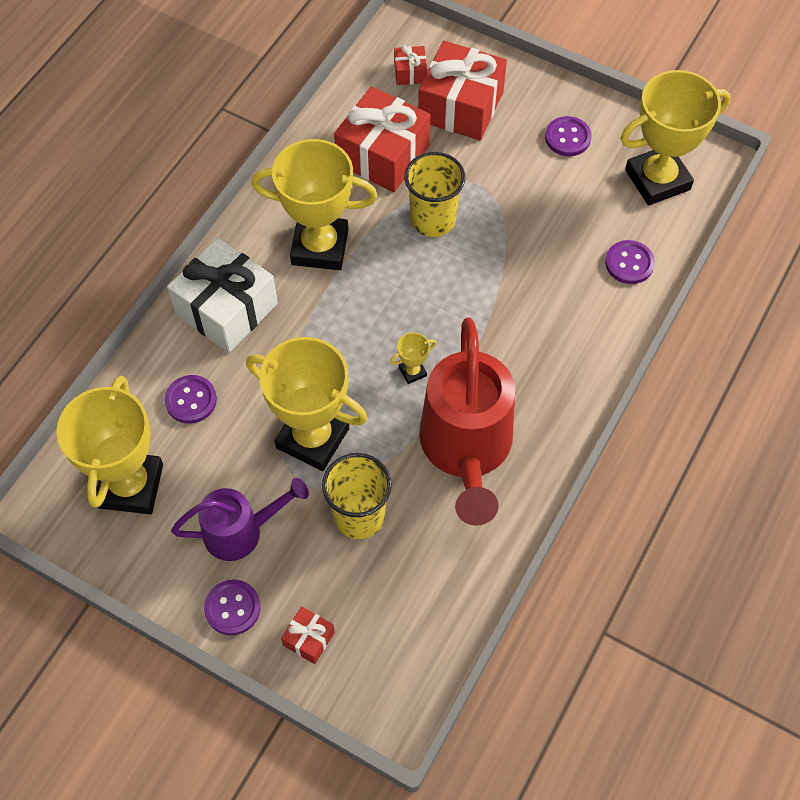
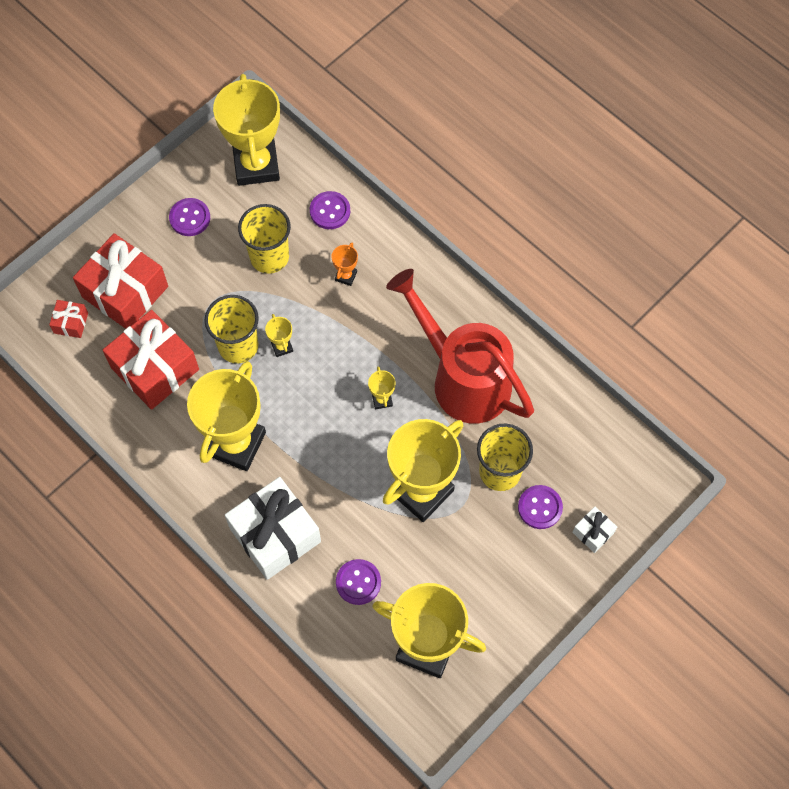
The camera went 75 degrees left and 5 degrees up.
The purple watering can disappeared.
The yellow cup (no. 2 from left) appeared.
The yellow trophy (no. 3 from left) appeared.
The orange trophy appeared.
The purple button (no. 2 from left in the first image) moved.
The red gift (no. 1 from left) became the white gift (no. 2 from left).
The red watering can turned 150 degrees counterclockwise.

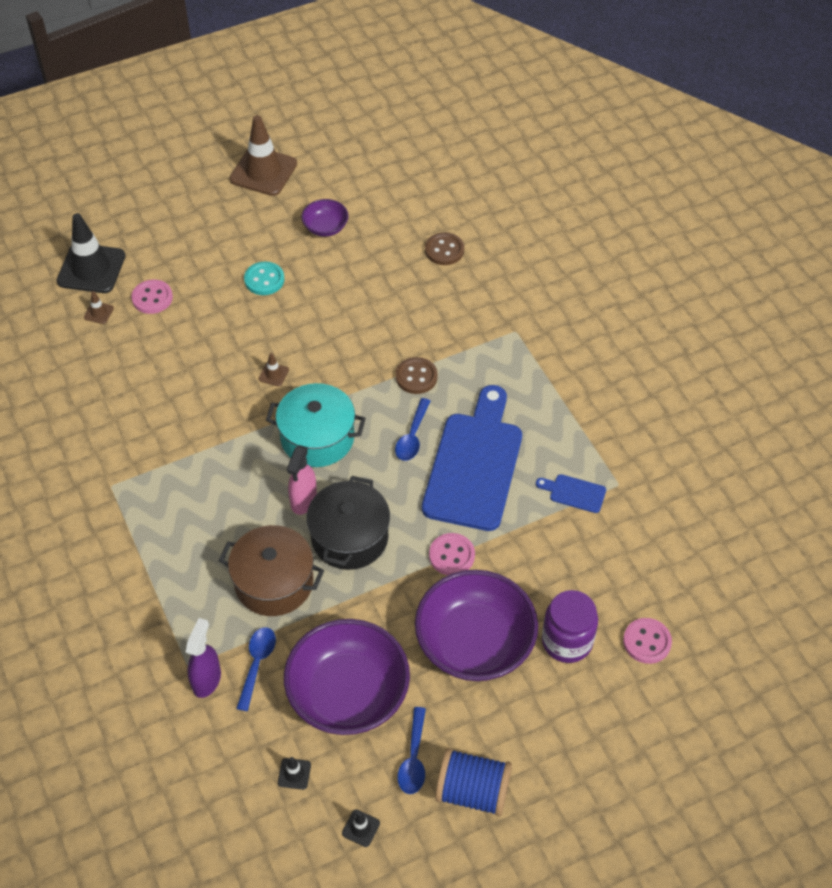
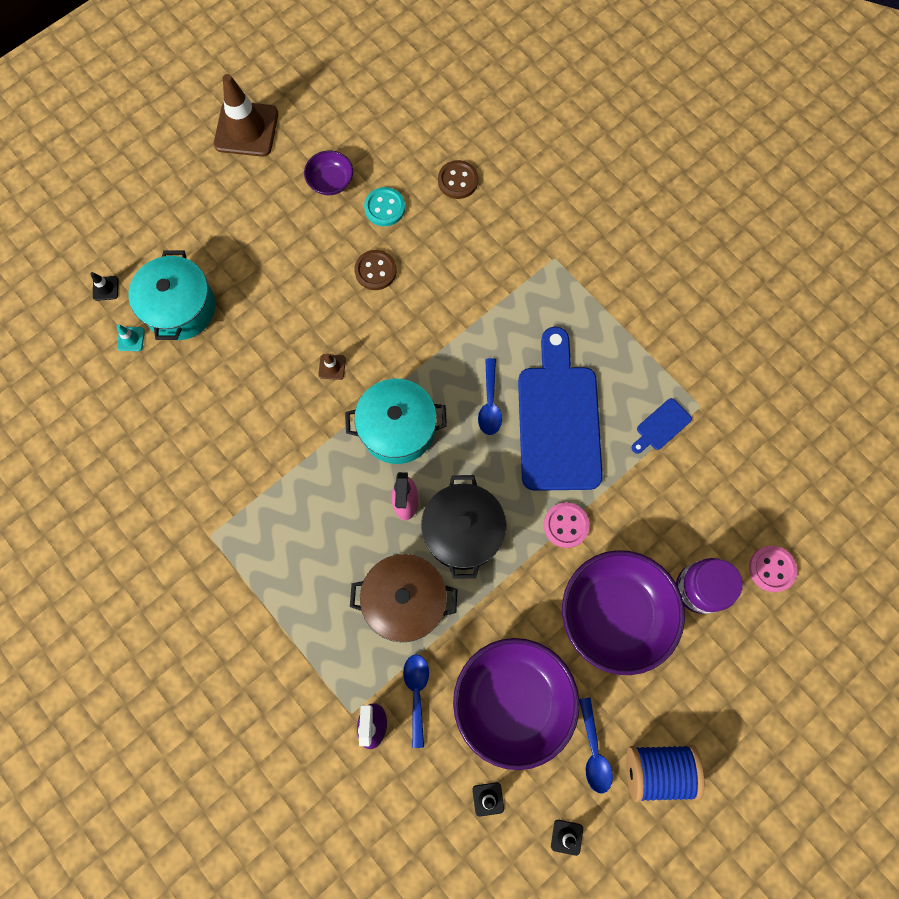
The camera went 15 degrees left and 20 degrees up.
The turquoise button moved.
The brown button (no. 1 from left) moved.
The pink button (no. 1 from left) was replaced by the turquoise pot (no. 1 from left).
The brown traffic cone (no. 1 from left) became the turquoise traffic cone.
The blue cutting board (no. 2 from left) turned 45 degrees counterclockwise.
The black traffic cone (no. 1 from left) changed to 0.41 times the size.

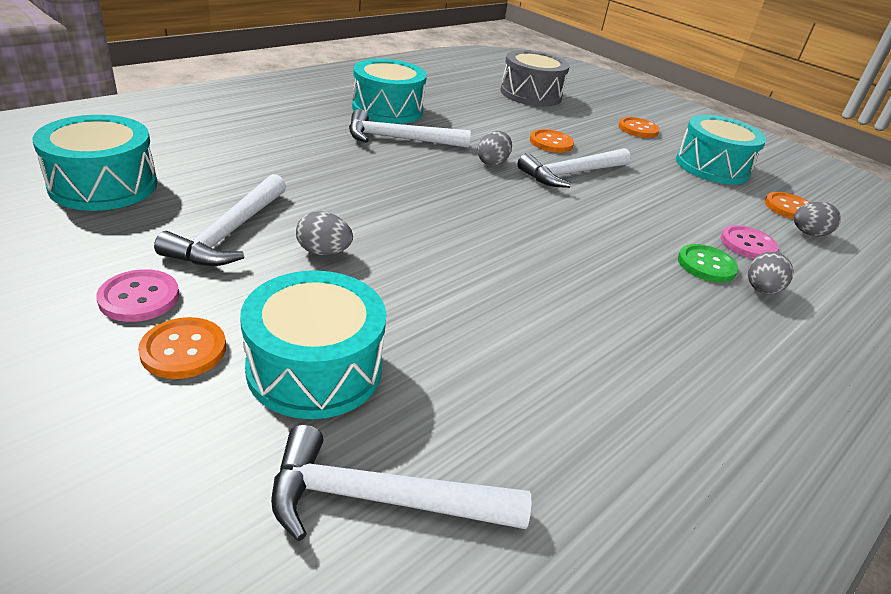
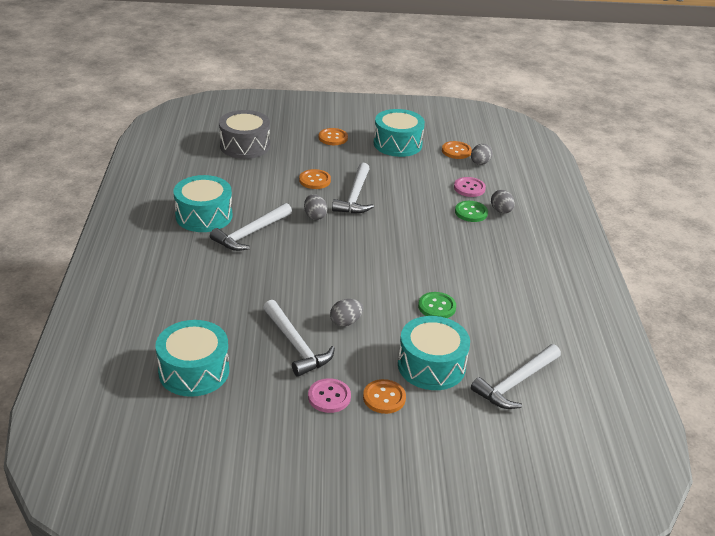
The camera went 45 degrees left and 0 degrees up.
The green button (no. 1 from left) appeared.

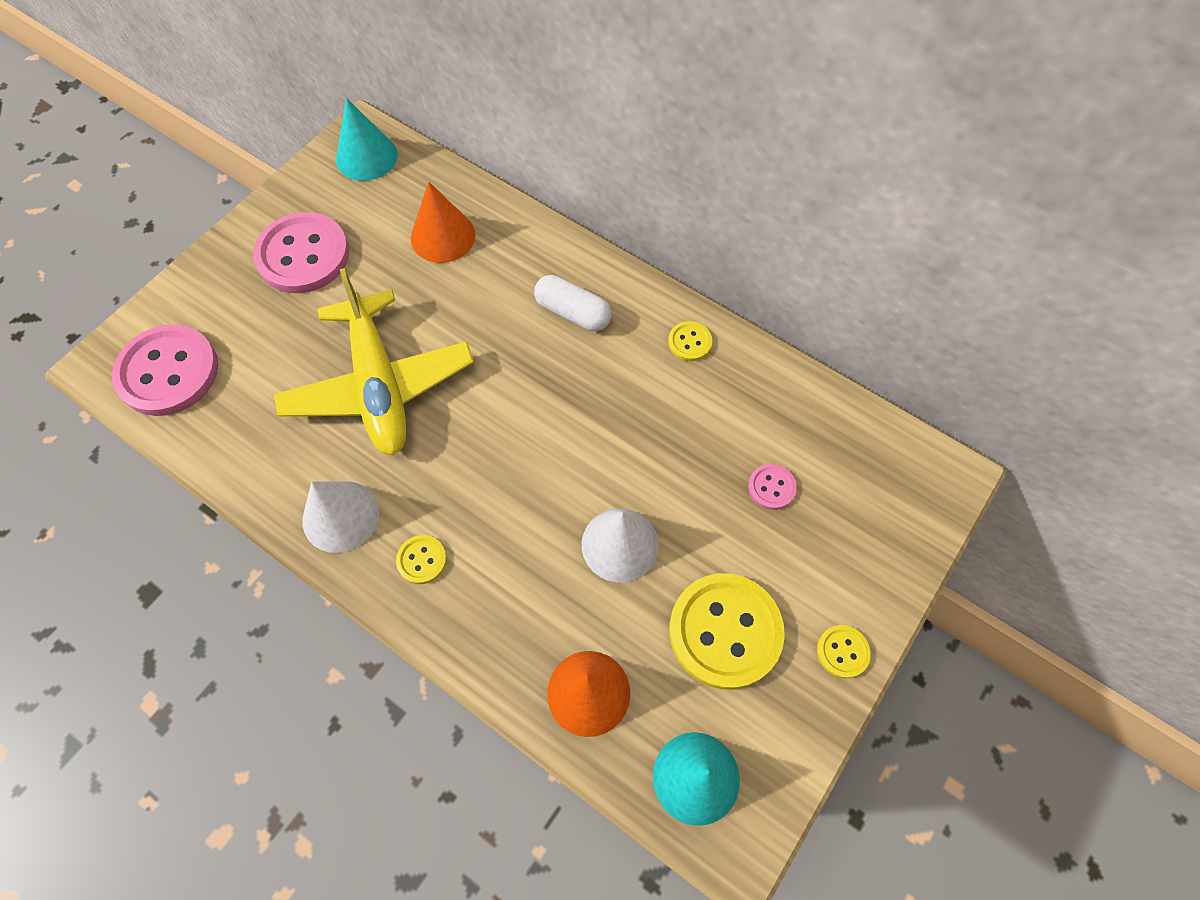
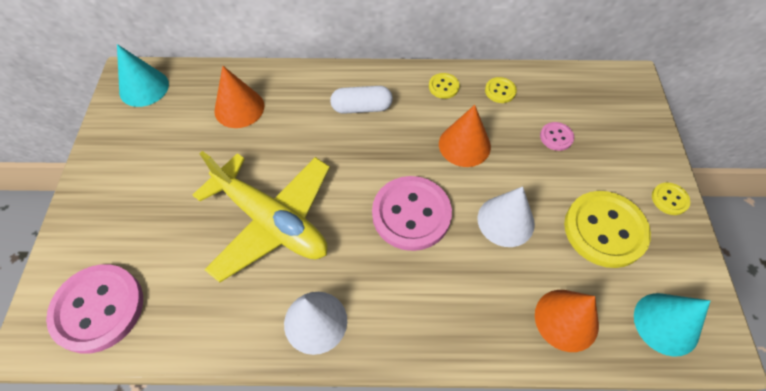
The camera went 35 degrees left and 5 degrees down.
The orange cone (no. 2 from left) appeared.
The pink button (no. 2 from left) moved.
The yellow button (no. 1 from left in the first image) moved.

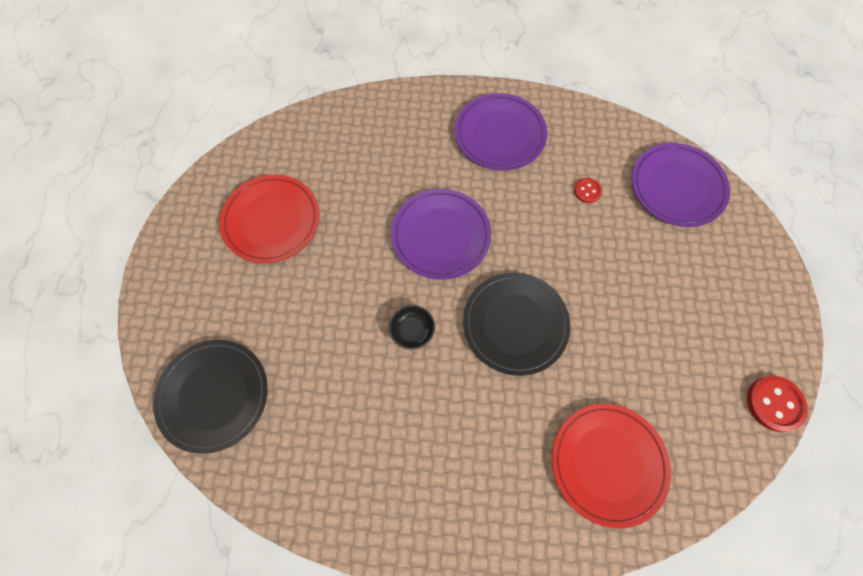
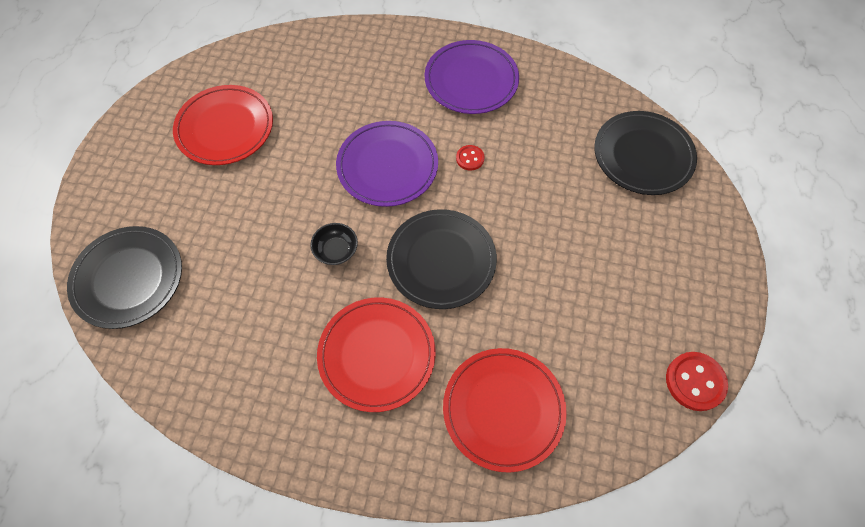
The camera went 10 degrees right and 5 degrees down.
The red plate (no. 2 from left) appeared.
The red button (no. 1 from left) moved.
The purple plate (no. 3 from left) became the black plate (no. 3 from left).

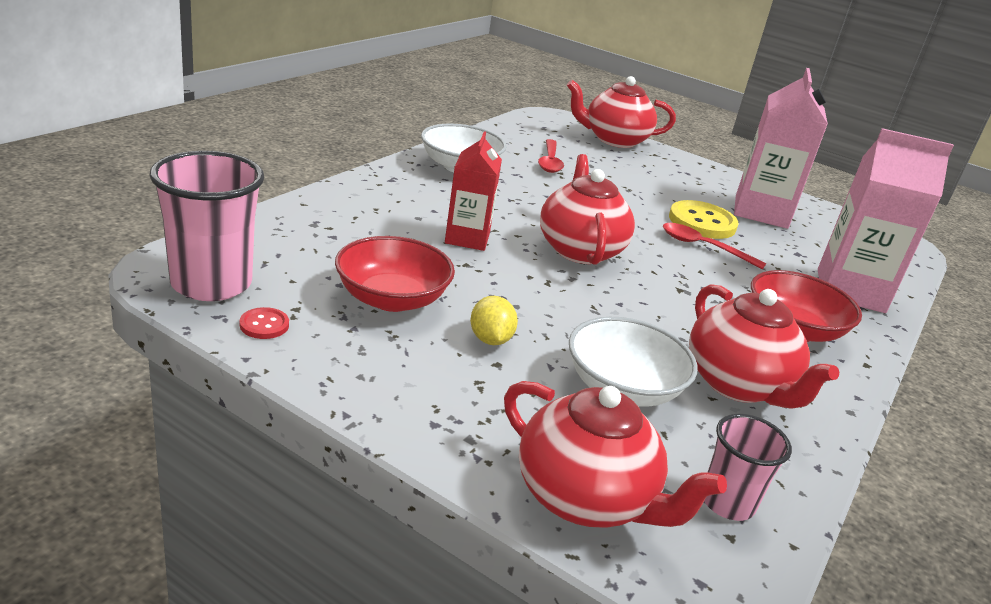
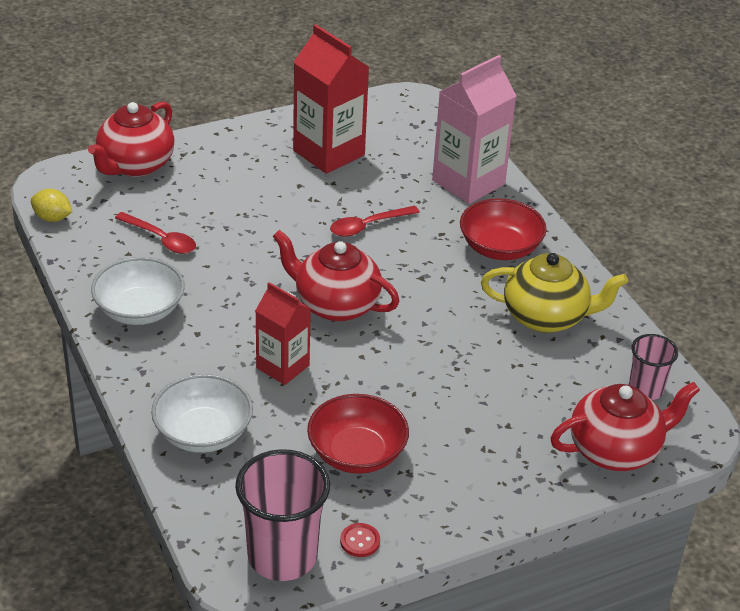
The camera went 55 degrees left and 10 degrees up.
The yellow button disappeared.
The yellow lemon moved.
The white bowl (no. 2 from left) moved.
The red teapot (no. 4 from left) became the yellow teapot.
The pink carton (no. 1 from left) became the red carton (no. 2 from left).

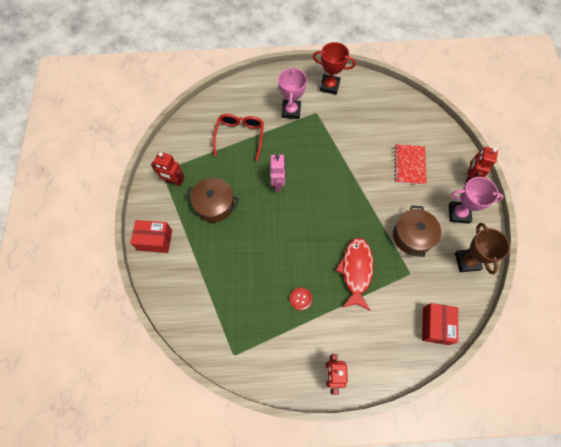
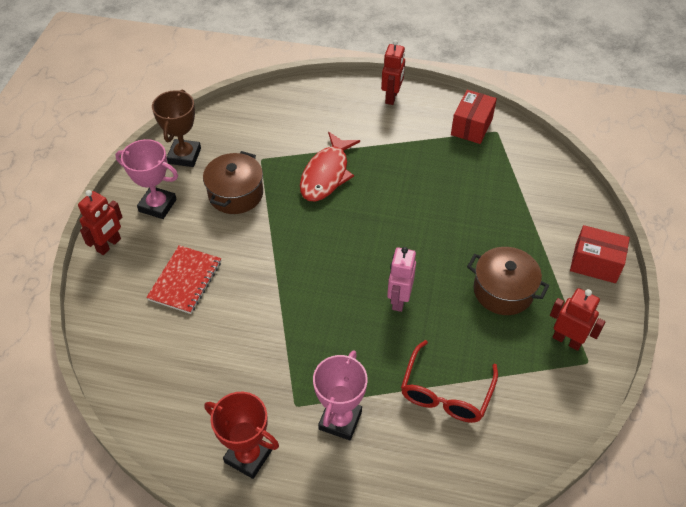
The camera went 165 degrees left and 15 degrees down.
The red button disappeared.
The red box (no. 2 from left in the first image) moved.

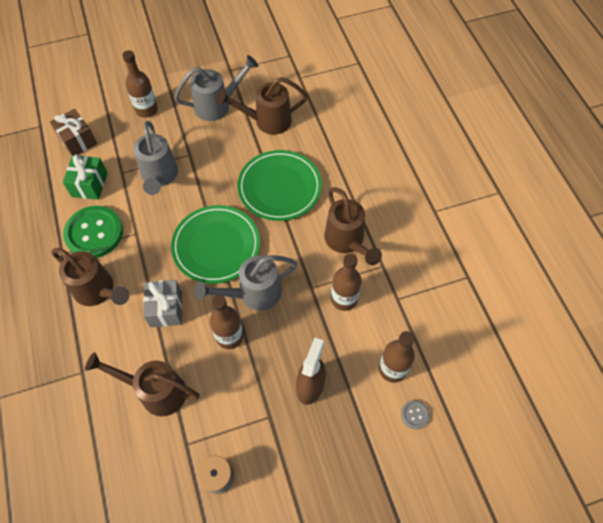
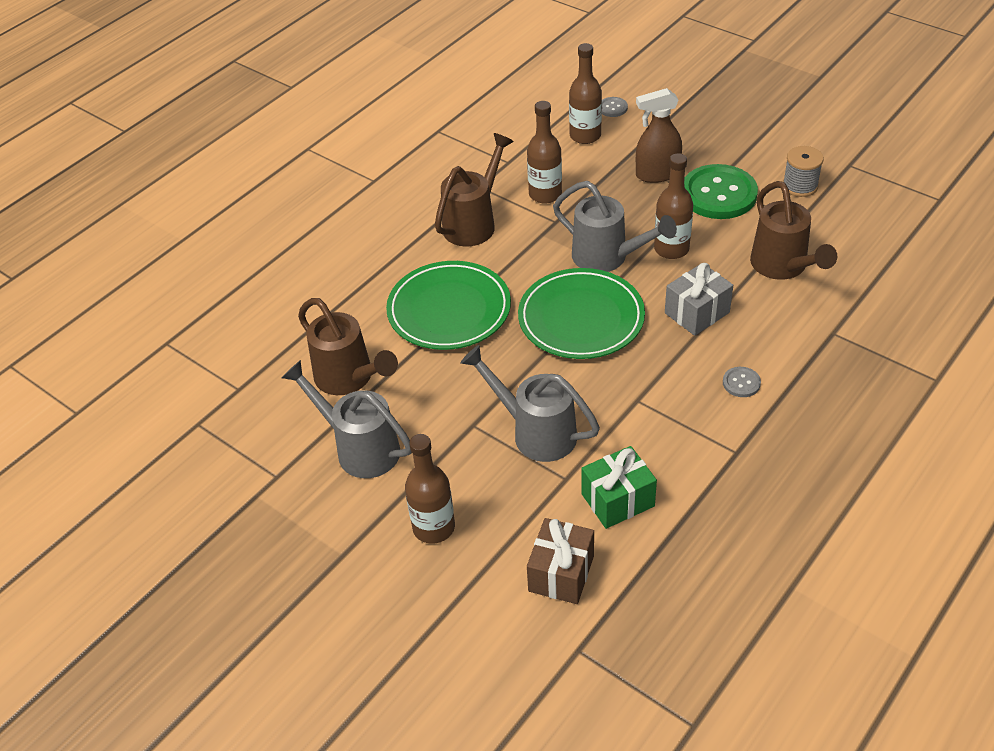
The camera went 120 degrees left and 15 degrees down.
The green button moved.
The brown watering can (no. 1 from left) was replaced by the grey button (no. 2 from left).
The grey watering can (no. 1 from left in the first image) turned 105 degrees counterclockwise.

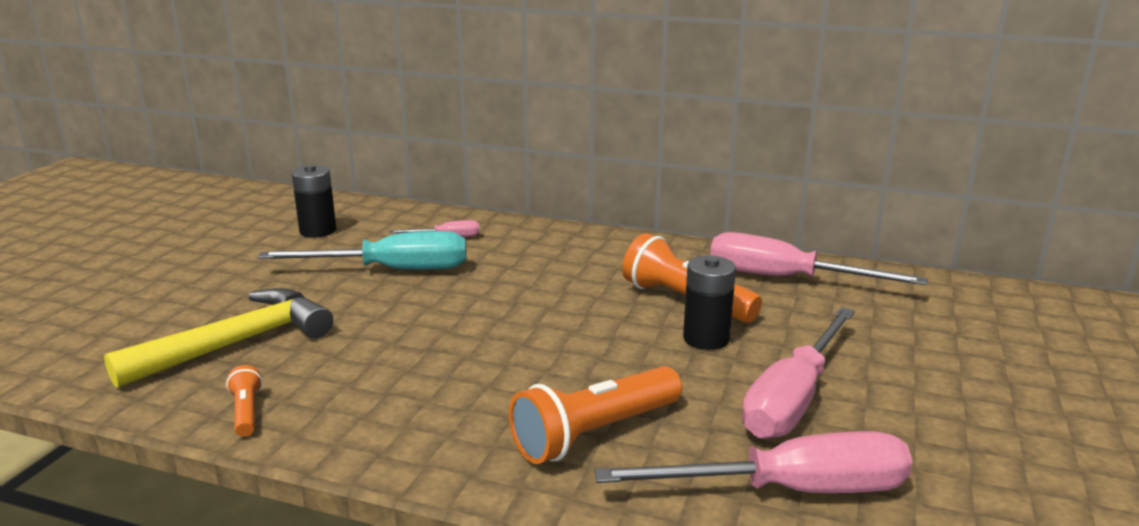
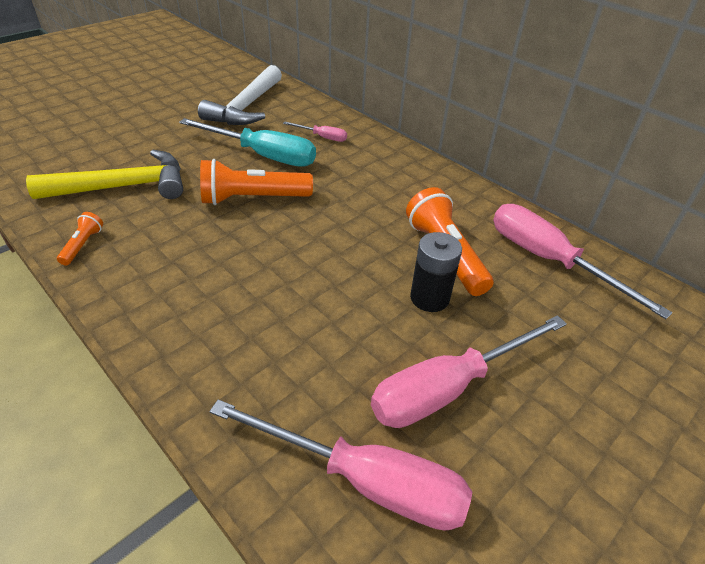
The camera went 25 degrees right and 20 degrees up.
The orange flashlight (no. 2 from left) moved.
The black battery (no. 1 from left) was replaced by the white hammer.

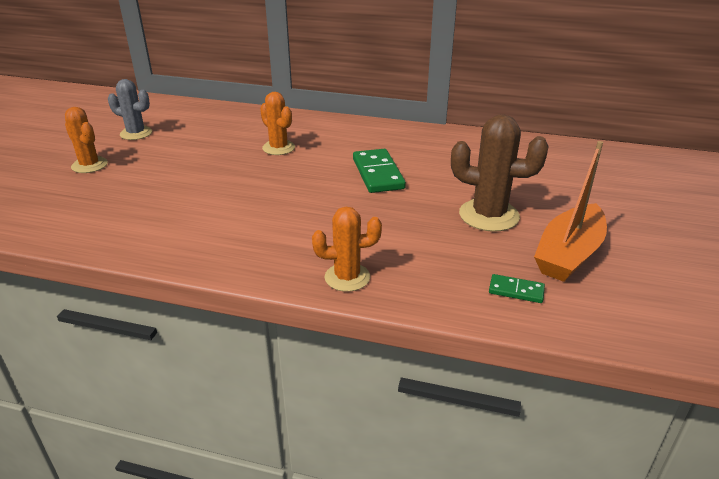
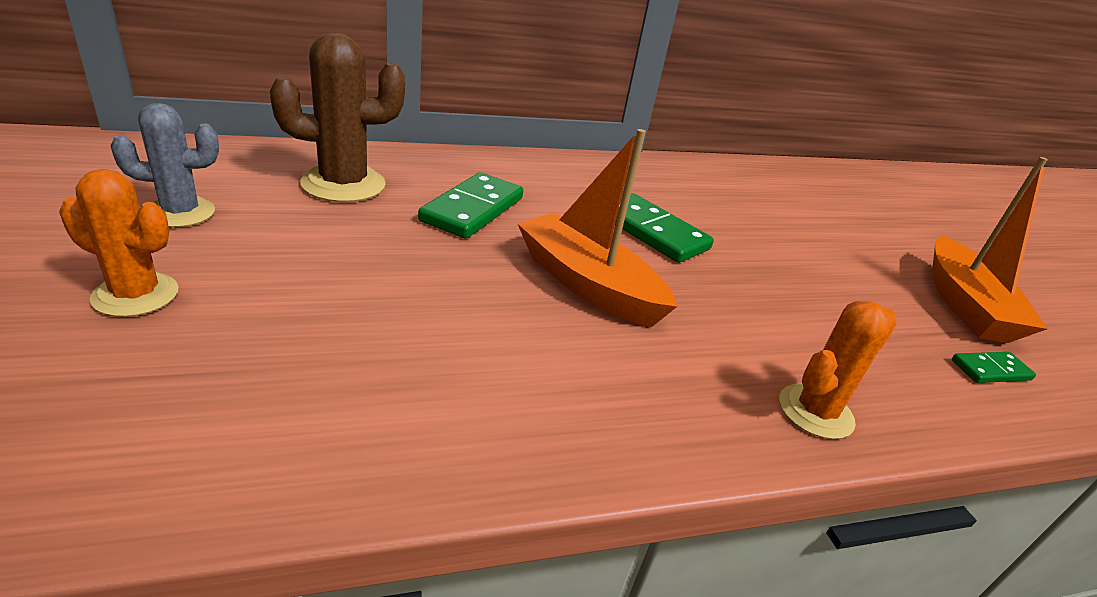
The camera went 35 degrees left and 0 degrees up.
The orange boat (no. 1 from left) appeared.
The brown cactus moved.
The orange cactus (no. 2 from left) was replaced by the green domino (no. 1 from left).

